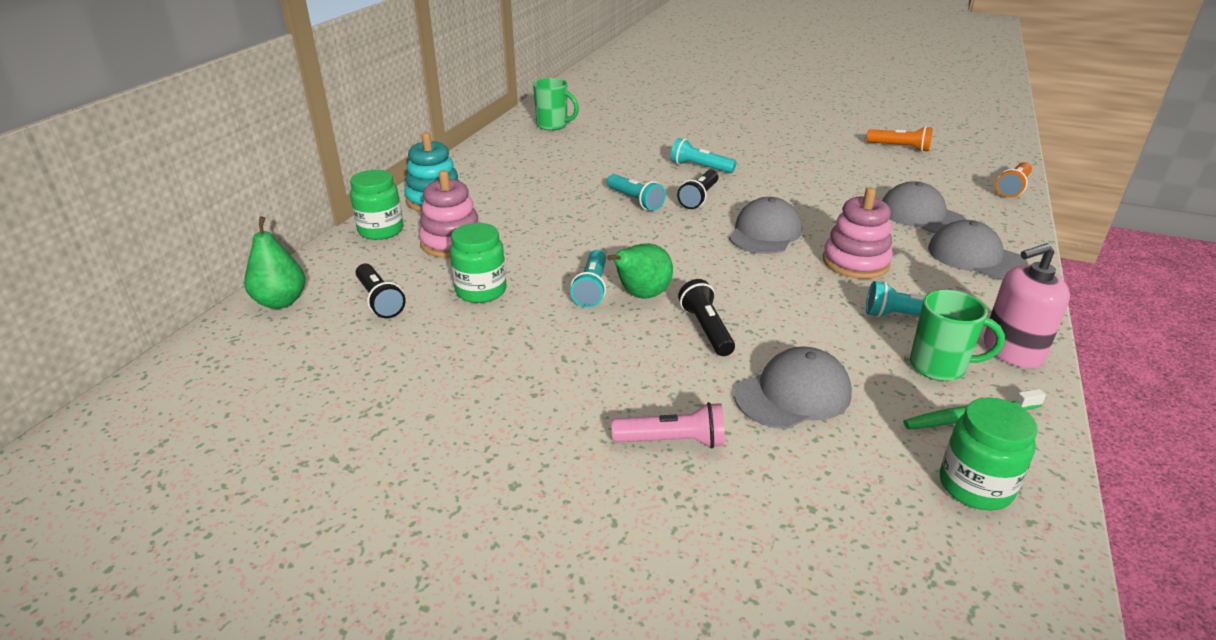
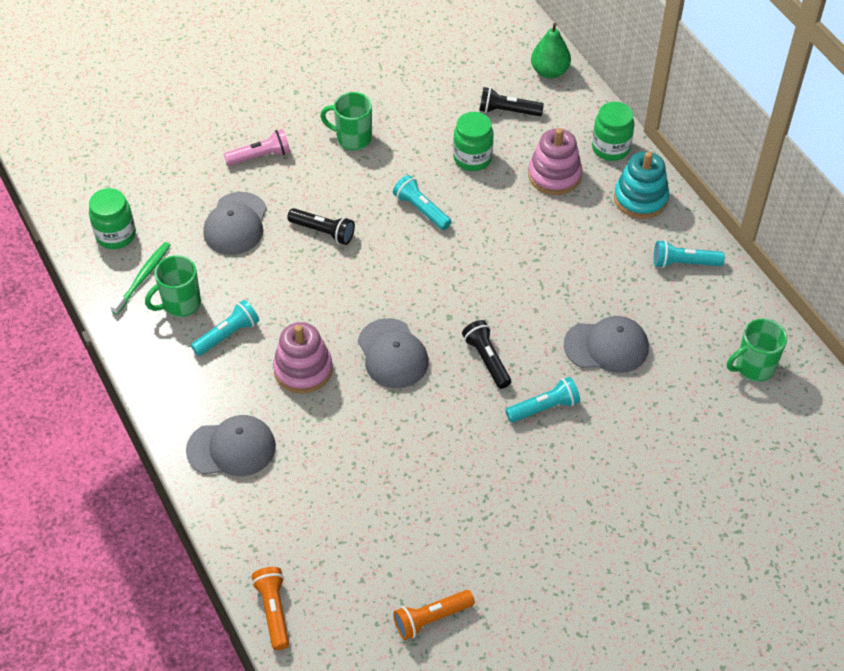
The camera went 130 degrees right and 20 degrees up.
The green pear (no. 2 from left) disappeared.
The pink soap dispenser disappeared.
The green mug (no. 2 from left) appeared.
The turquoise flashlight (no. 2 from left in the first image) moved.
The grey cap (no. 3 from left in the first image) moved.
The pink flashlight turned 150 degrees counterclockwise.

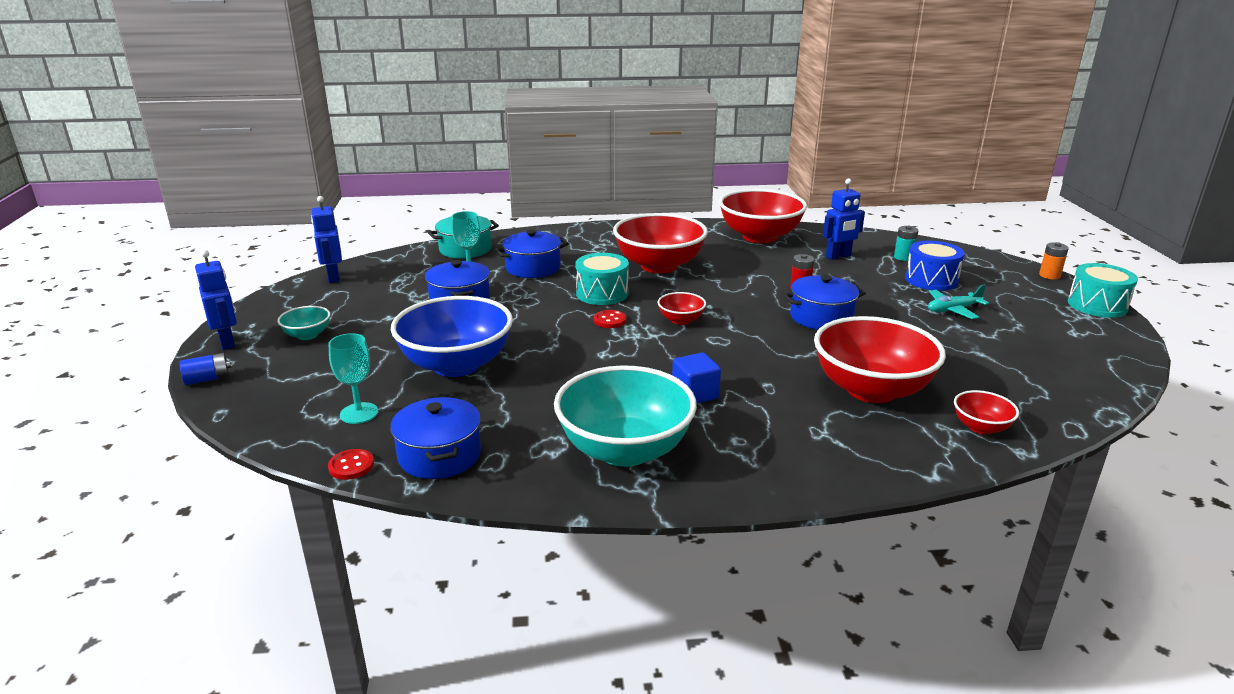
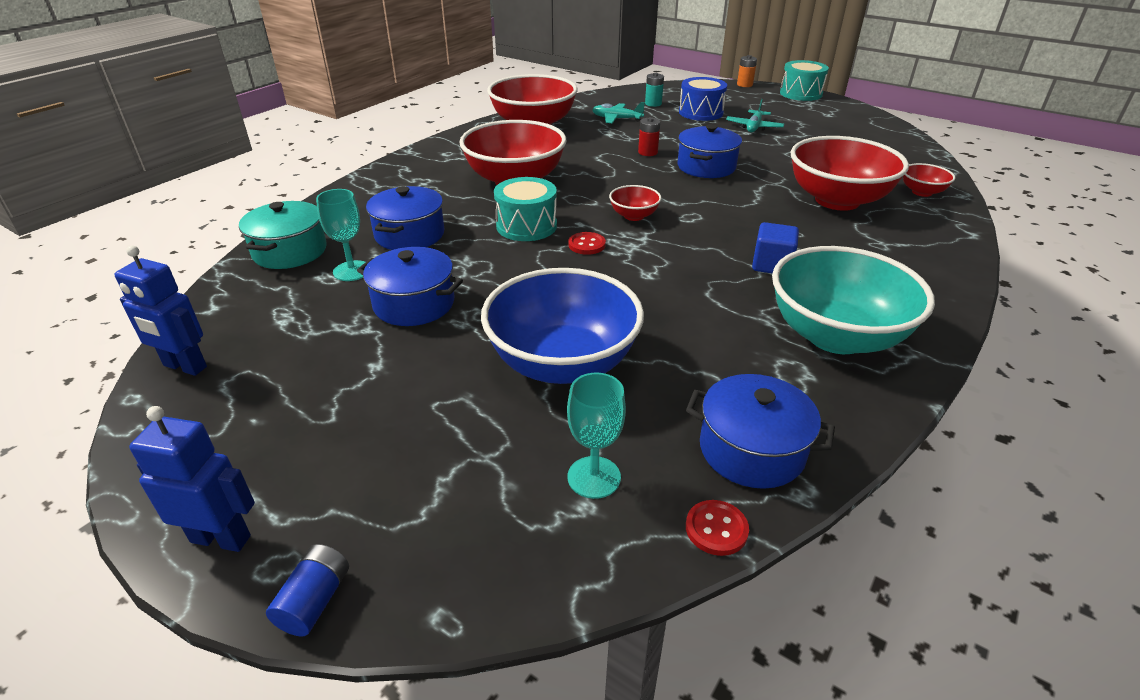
The camera went 50 degrees left and 10 degrees up.
The turquoise bowl (no. 1 from left) disappeared.
The blue robot (no. 3 from left) was replaced by the turquoise plane (no. 1 from left).

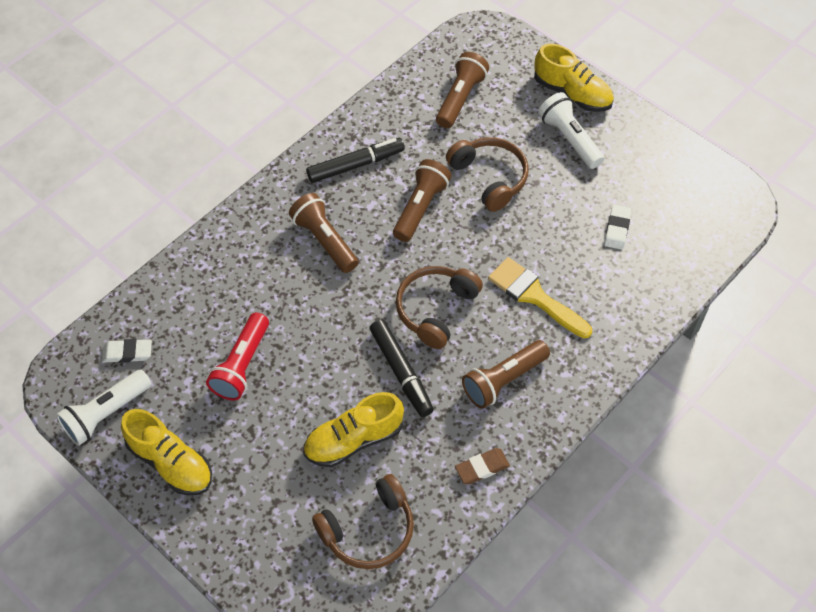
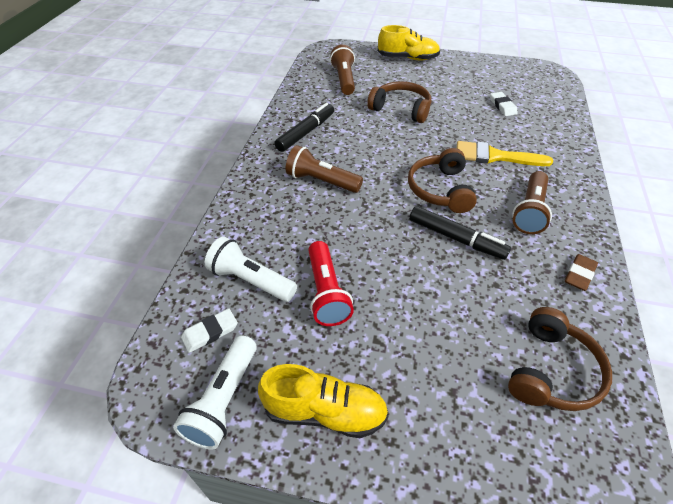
The camera went 30 degrees left and 10 degrees down.
The yellow shoe (no. 2 from left) disappeared.
The brown flashlight (no. 2 from left) disappeared.
The white flashlight (no. 2 from left) moved.

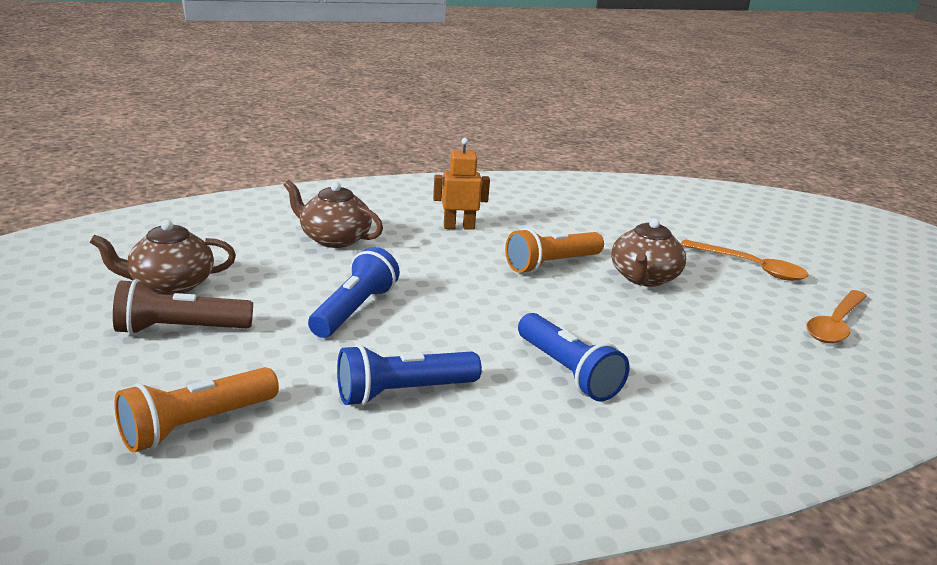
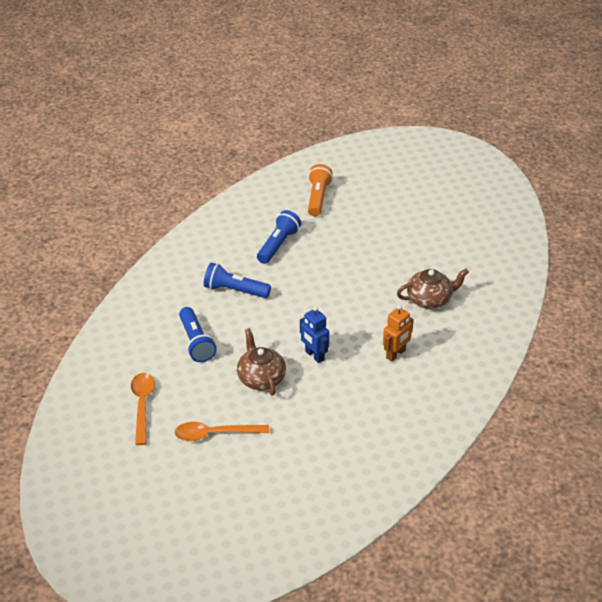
The camera went 140 degrees right and 15 degrees up.
The brown teapot (no. 1 from left) disappeared.
The brown flashlight disappeared.
The blue flashlight (no. 1 from left) moved.
The orange flashlight (no. 2 from left) was replaced by the blue robot.

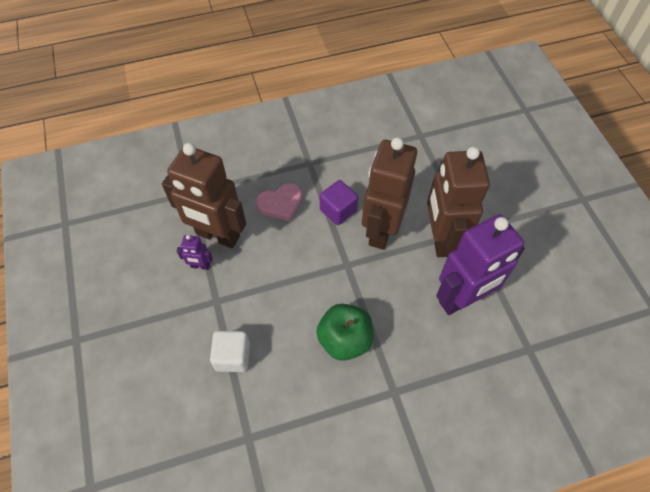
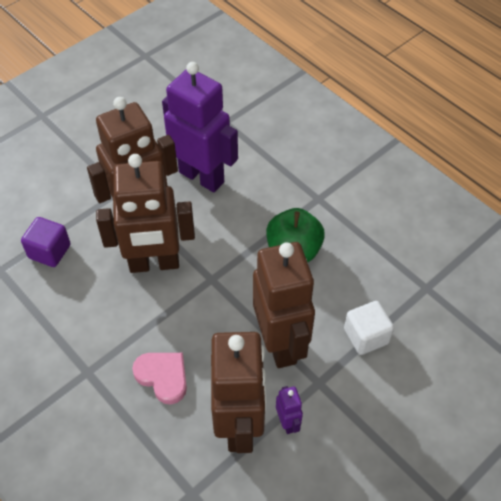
The camera went 115 degrees left and 5 degrees down.
The brown robot (no. 4 from left) appeared.
The purple cube moved.

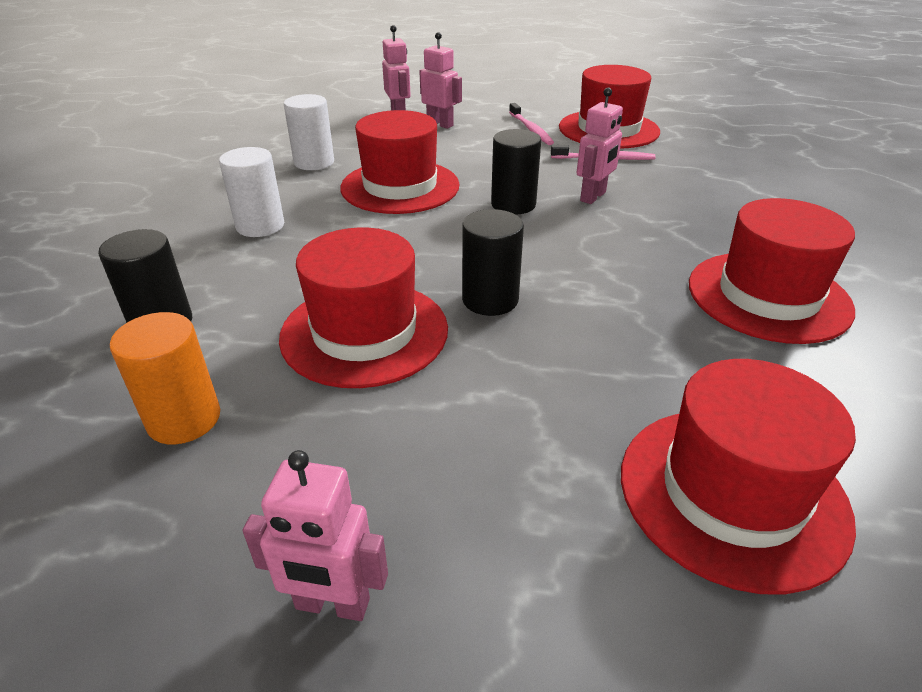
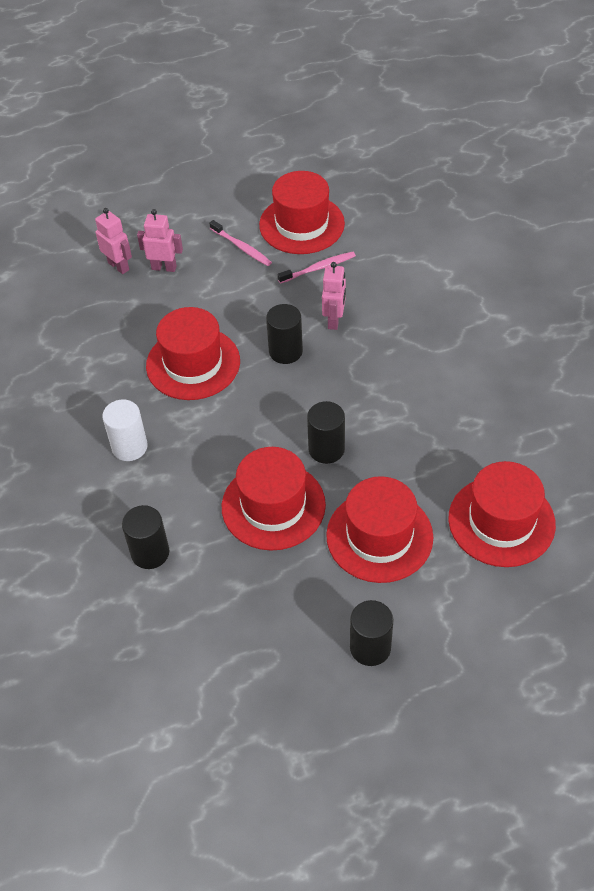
The camera went 25 degrees left and 15 degrees up.
The orange cylinder disappeared.
The white cylinder (no. 2 from left) disappeared.
The red hat (no. 5 from left in the first image) moved.
The pink robot (no. 1 from left) was replaced by the black cylinder (no. 4 from left).

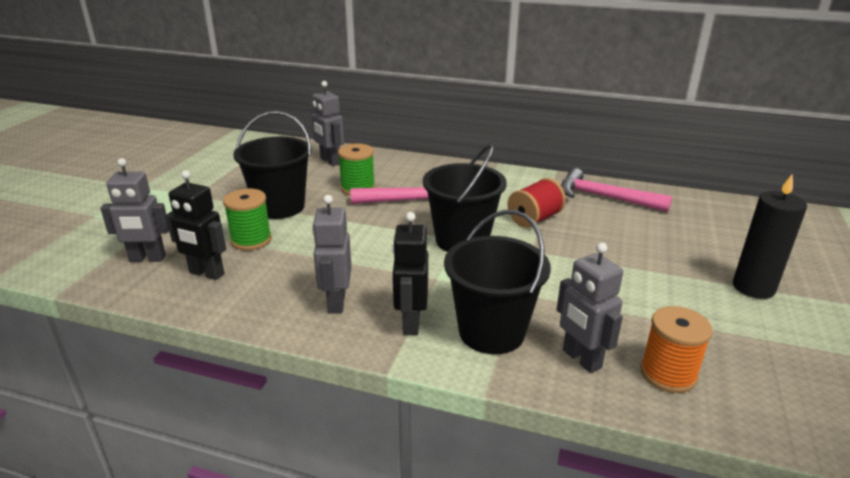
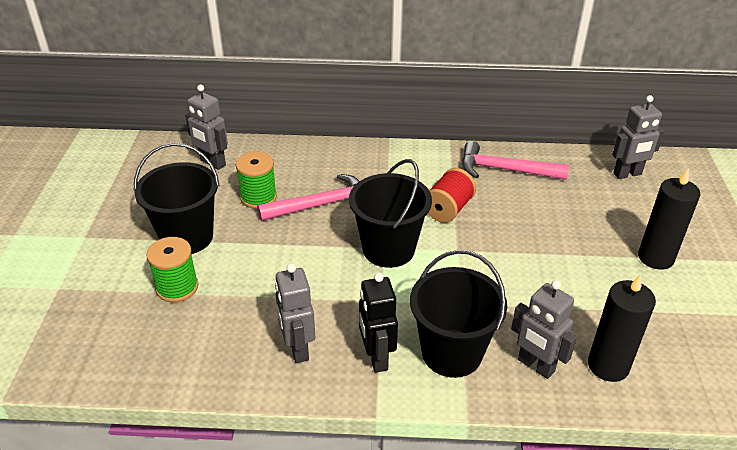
The camera went 15 degrees left and 10 degrees up.
The black robot (no. 1 from left) disappeared.
The grey robot (no. 1 from left in the first image) moved.
The orange spool was replaced by the black candle (no. 1 from left).

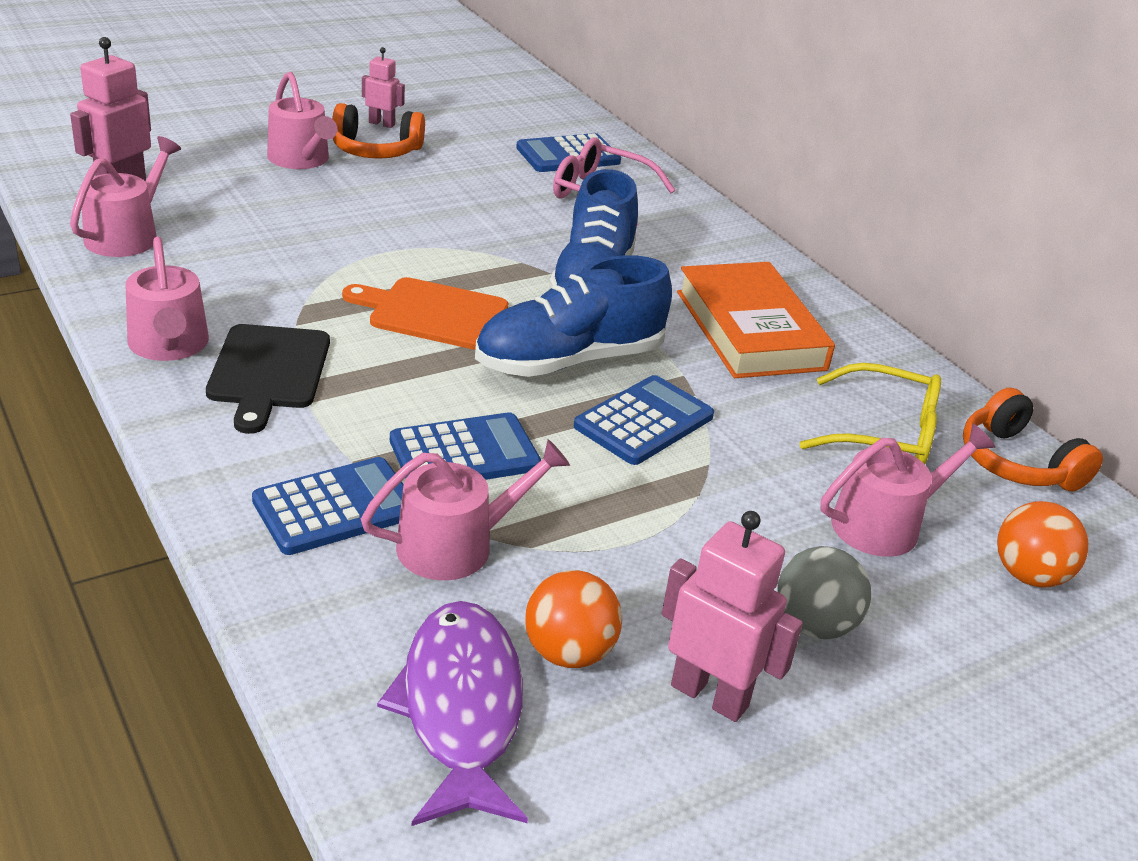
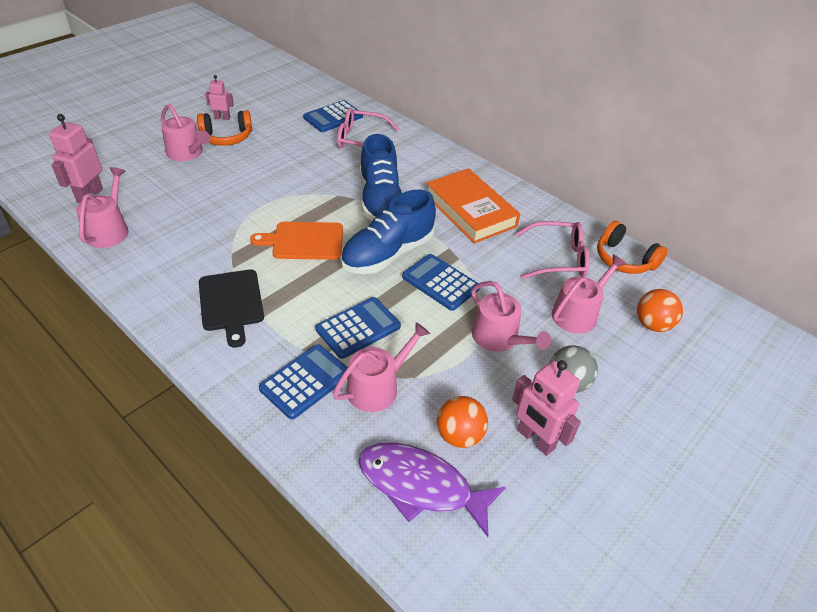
The camera went 15 degrees left and 10 degrees up.
The pink watering can (no. 2 from left in the first image) moved.
The yellow glasses became the pink glasses (no. 2 from left).
The purple fish turned 45 degrees counterclockwise.
The blue calculator (no. 4 from left) turned 75 degrees counterclockwise.
The pink robot (no. 3 from left) turned 150 degrees counterclockwise.

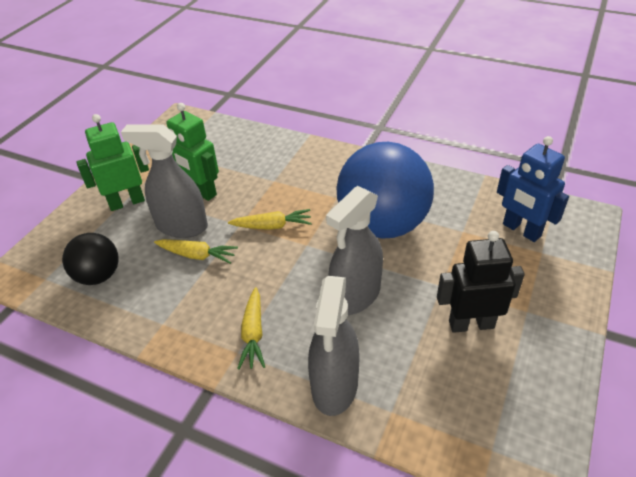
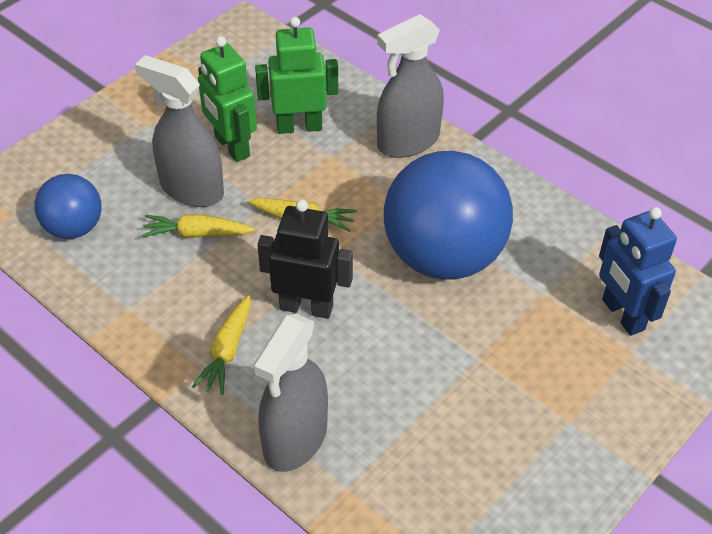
The camera went 15 degrees right and 5 degrees up.
The green robot (no. 1 from left in the first image) moved.
The grey spray bottle (no. 3 from left) moved.
The black robot moved.
The black ball became the blue ball (no. 1 from left).
The yellow carrot (no. 1 from left) turned 150 degrees clockwise.

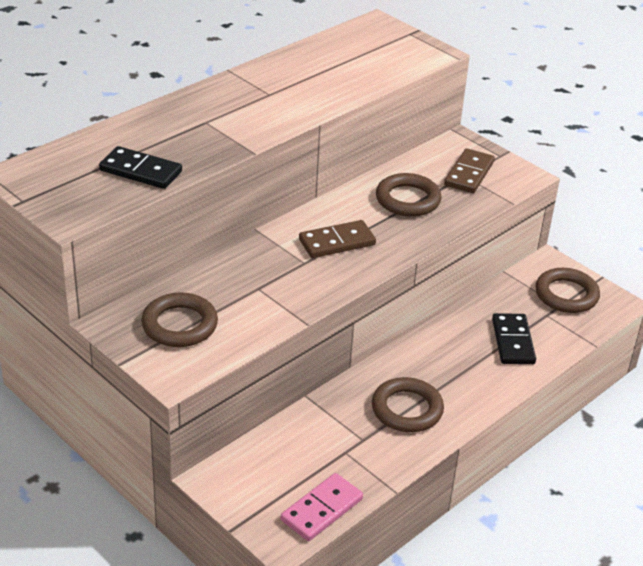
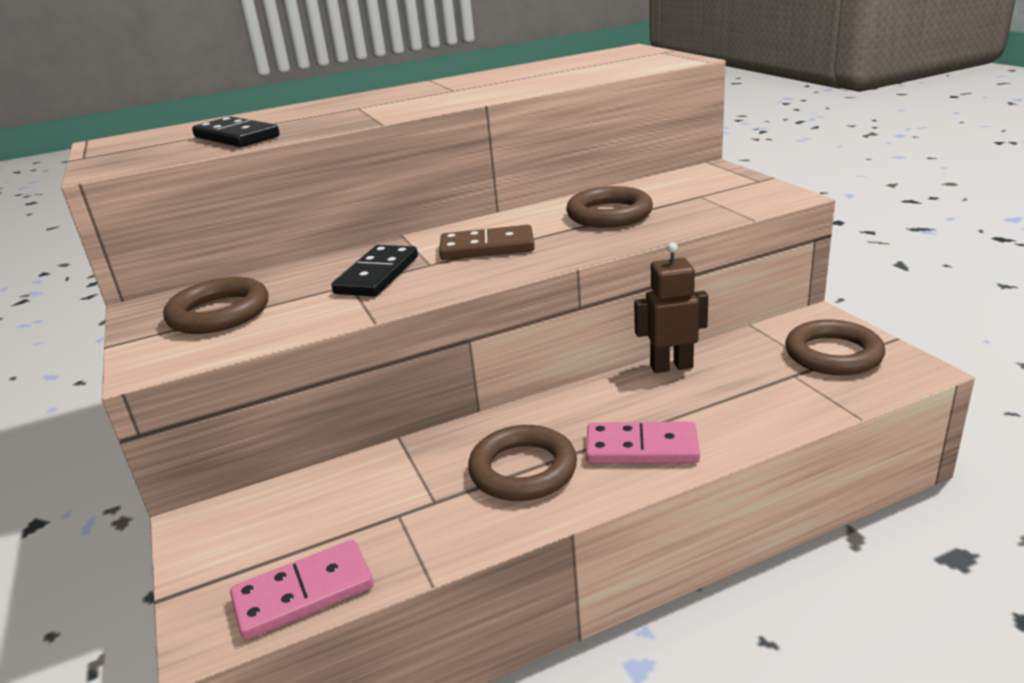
The camera went 25 degrees right and 10 degrees down.
The brown domino (no. 2 from left) disappeared.
The pink domino (no. 2 from left) appeared.
The brown robot appeared.
The black domino (no. 2 from left) moved.

